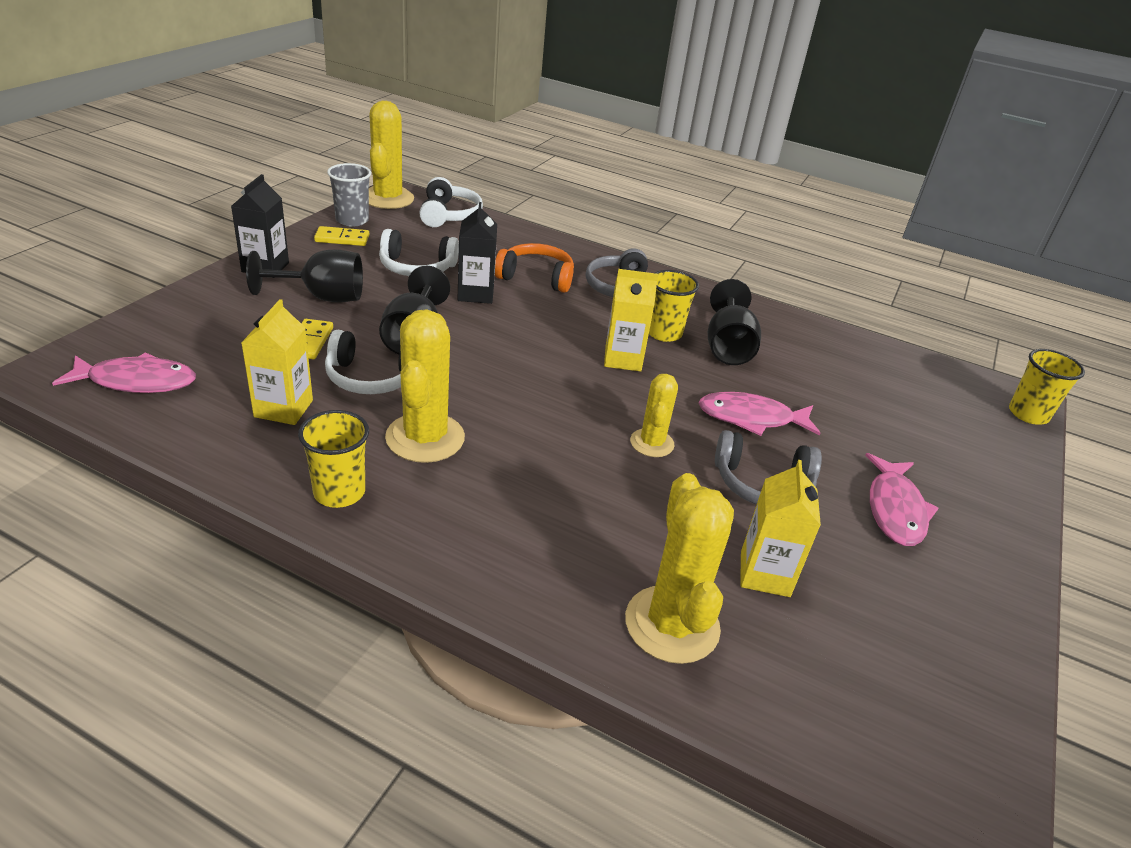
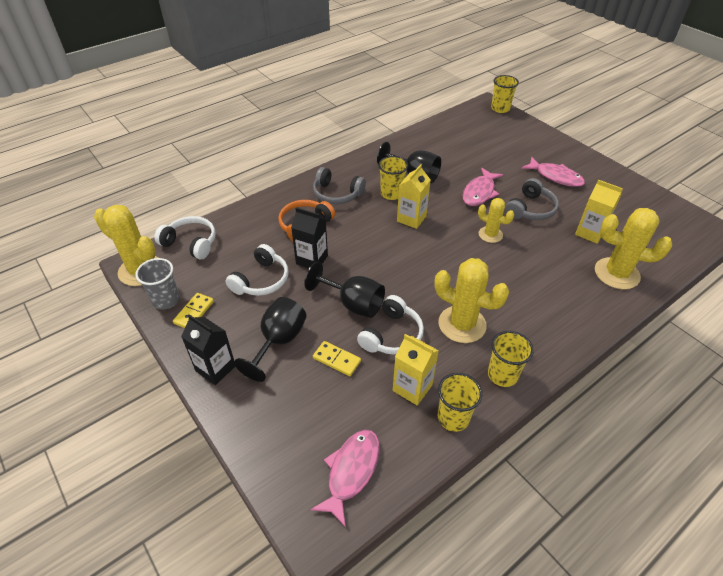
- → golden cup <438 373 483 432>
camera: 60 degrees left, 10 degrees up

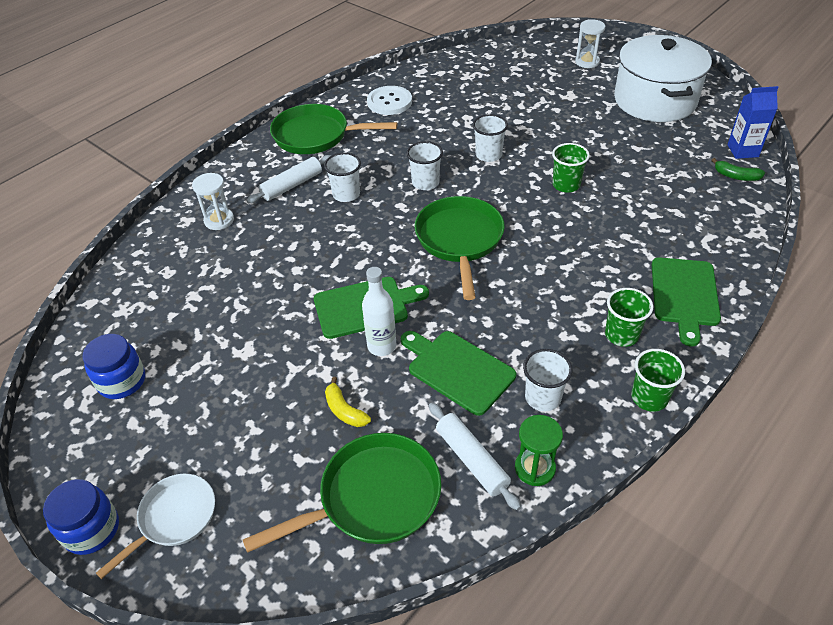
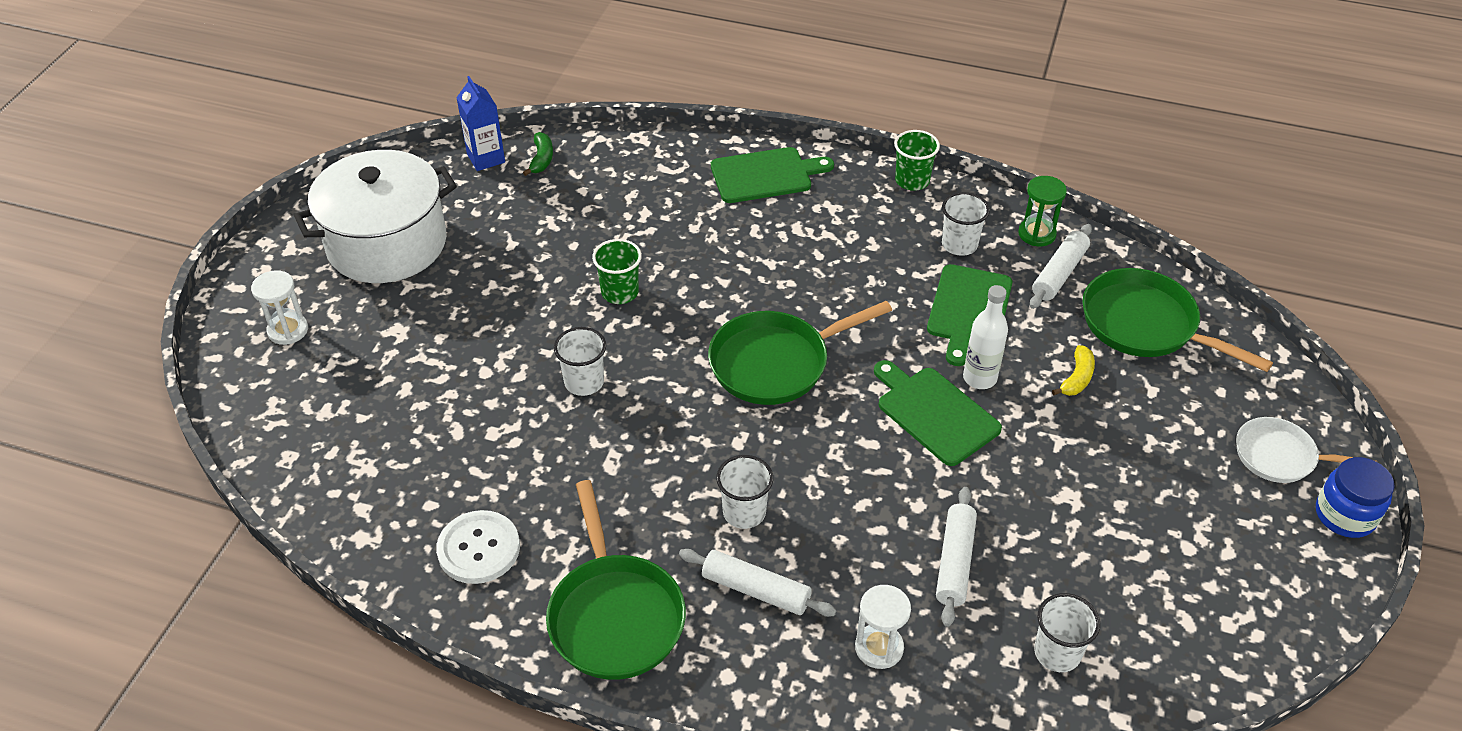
blue jam jar <83 334 145 399> → -
green cup <605 288 653 347> → -
- → pure white pastry roller <936 487 977 627>
pure white cup <407 141 443 190> → pure white cup <1034 593 1100 672>, moved
camera: 115 degrees left, 0 degrees up

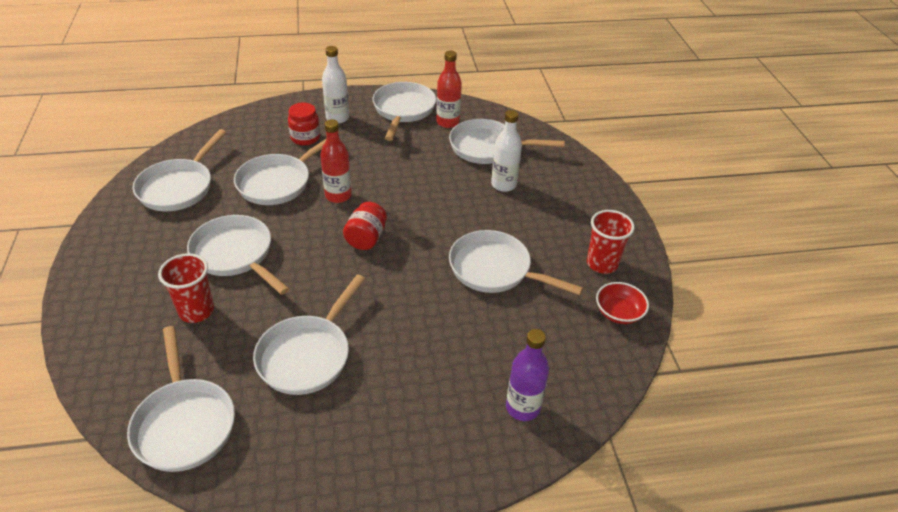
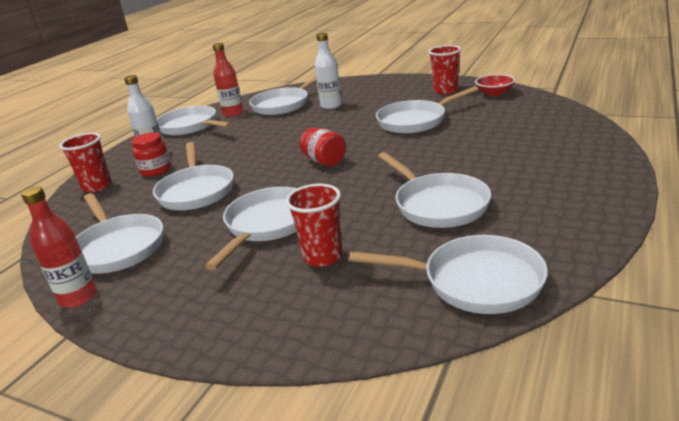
purple bottle <506 329 549 421> → -
- → red cup <59 133 111 193>
red bottle <320 119 352 203> → red bottle <21 186 97 308>, moved
pure white frying pan <187 215 289 295> → pure white frying pan <205 187 297 270>, 120 degrees clockwise
camera: 50 degrees left, 15 degrees down

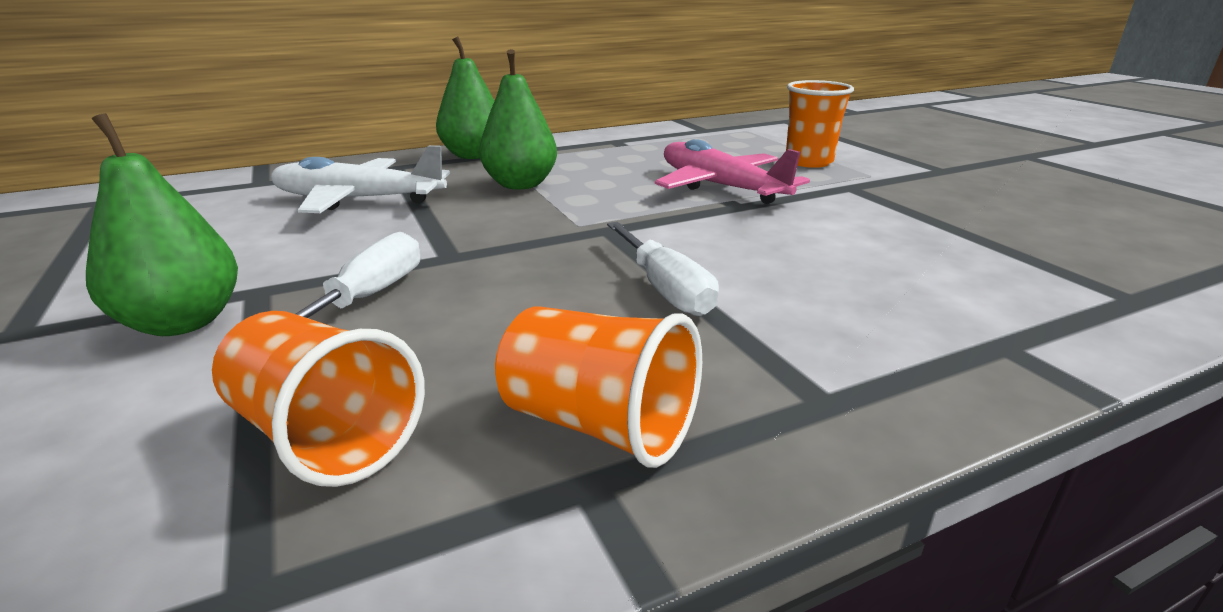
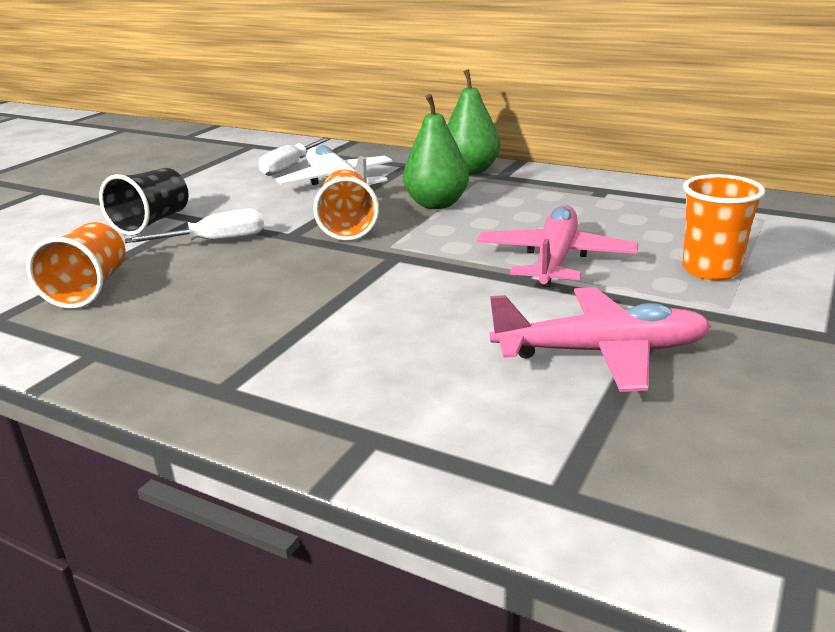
- → rose-pink aeroplane <490 287 711 392>
orange-coloured cup <495 306 702 468> → orange-coloured cup <313 169 379 241>, moved
pure white flat screwdriver <607 222 719 316> → pure white flat screwdriver <258 137 331 176>, moved
green toy pear <86 113 238 336> → black cup <99 168 189 236>
camera: 55 degrees right, 0 degrees up

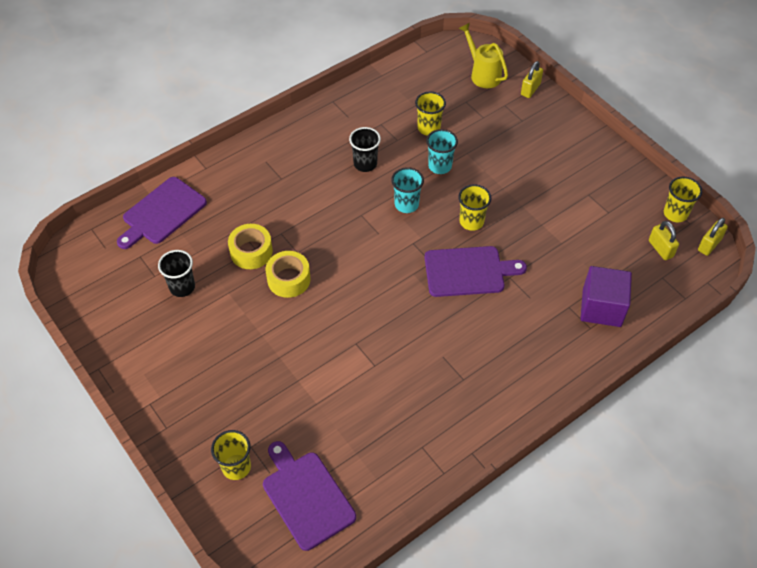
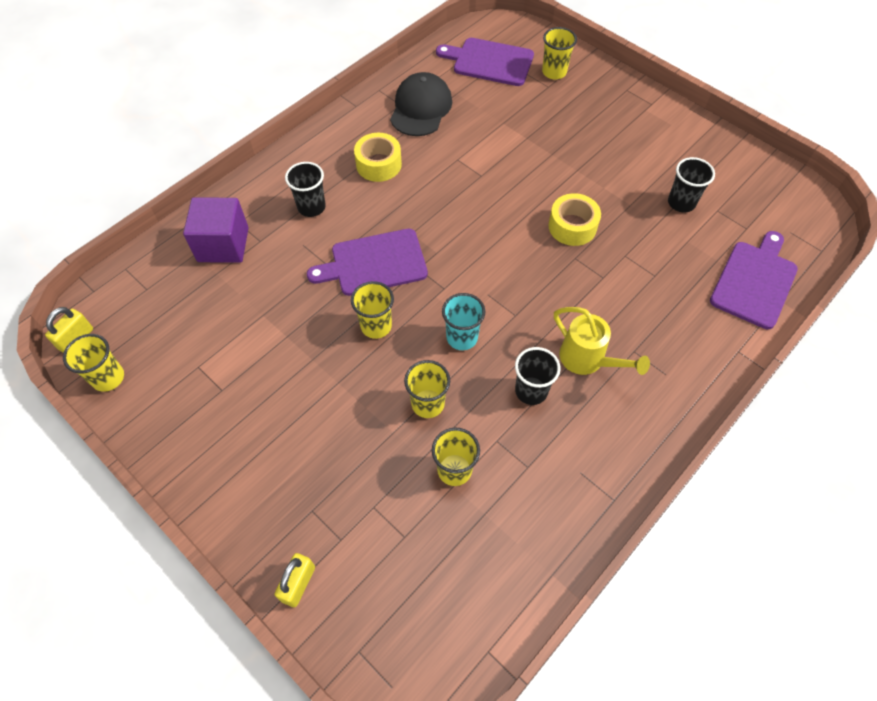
golden small lock <649 221 679 260> → -
- → black cup <285 162 326 217>
- → black cap <390 72 452 136>
golden roll of tape <228 224 273 269> → golden roll of tape <354 133 402 182>, moved
golden sprinkling can <459 23 508 88> → golden sprinkling can <554 307 650 375>, moved
turquoise cup <426 129 458 174> → golden cup <404 360 450 418>
purple cutting board <263 441 356 551> → purple cutting board <436 38 534 86>, 150 degrees clockwise
camera: 170 degrees right, 5 degrees up

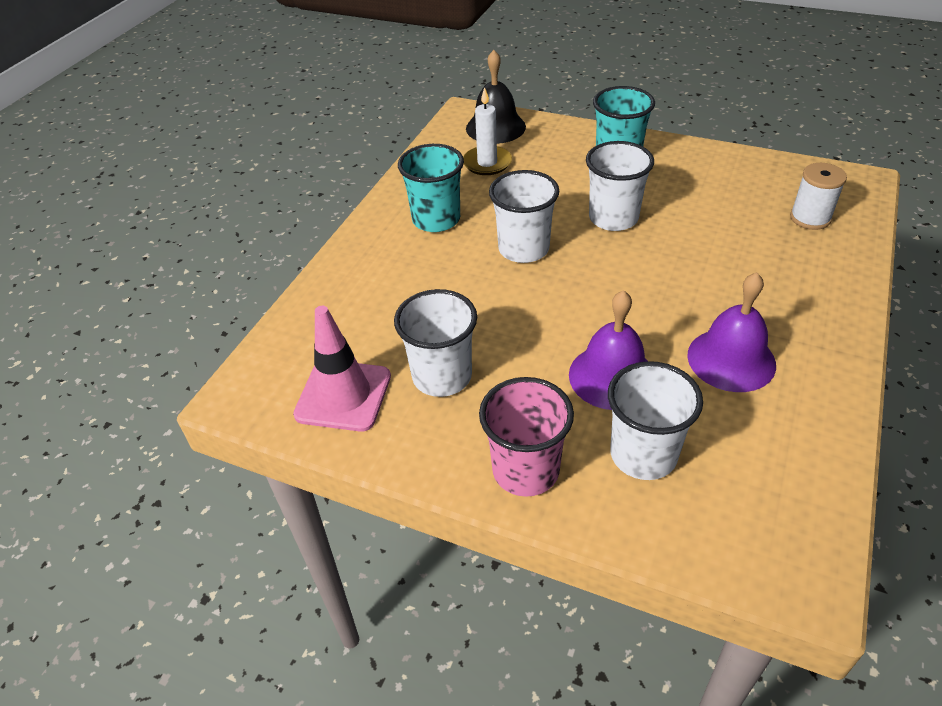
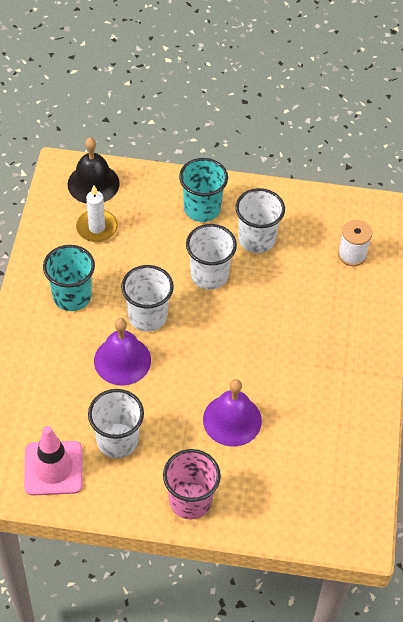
pure white cup <608 361 703 480> → pure white cup <235 188 285 253>, moved
purple bell <687 272 776 392> → purple bell <94 318 151 385>, moved
camera: 20 degrees left, 10 degrees up

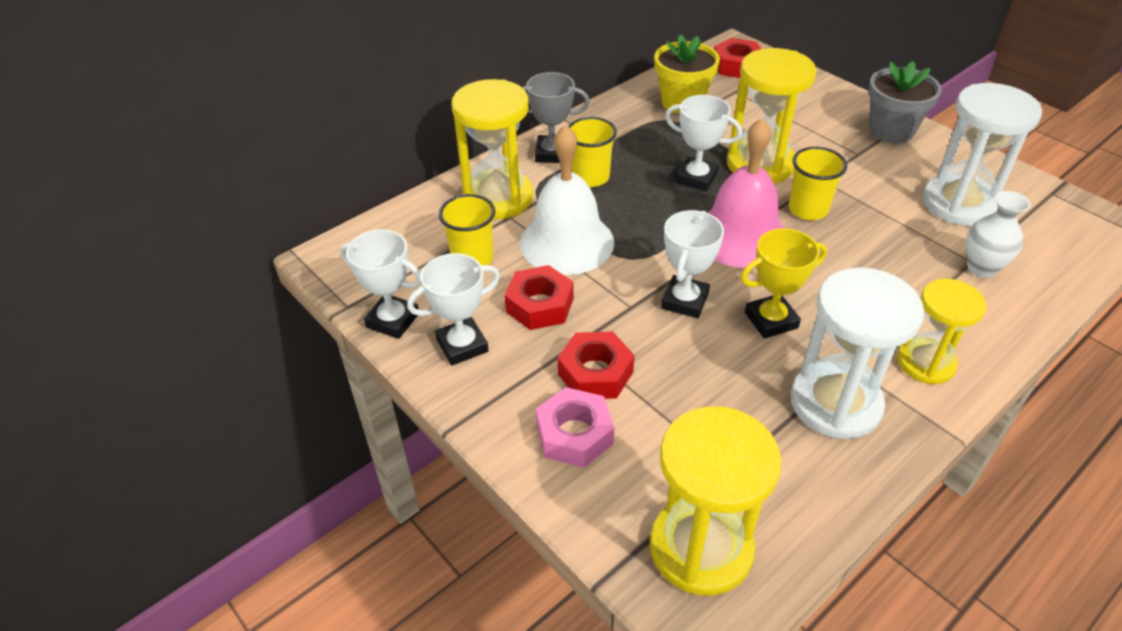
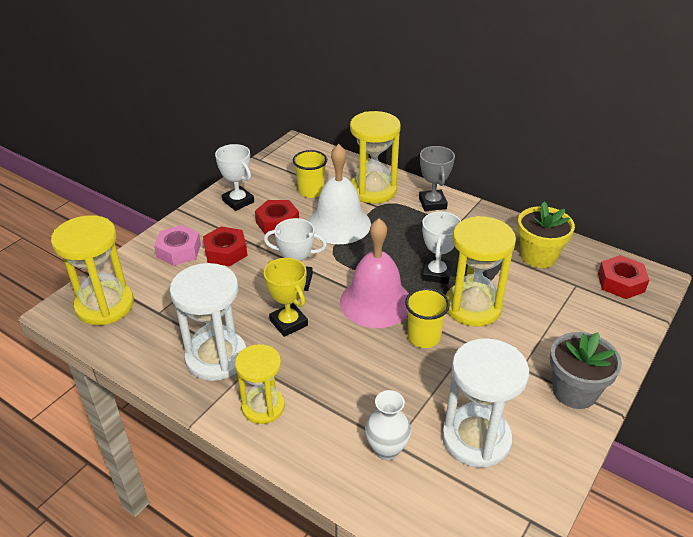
pure white prize cup <340 229 421 339> → -
golden cup <568 117 617 187> → -
camera: 75 degrees right, 5 degrees down

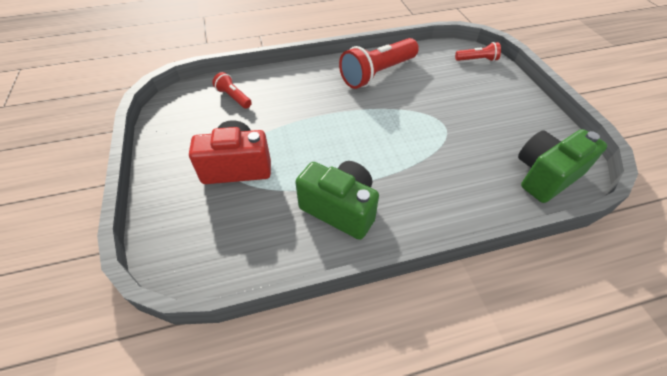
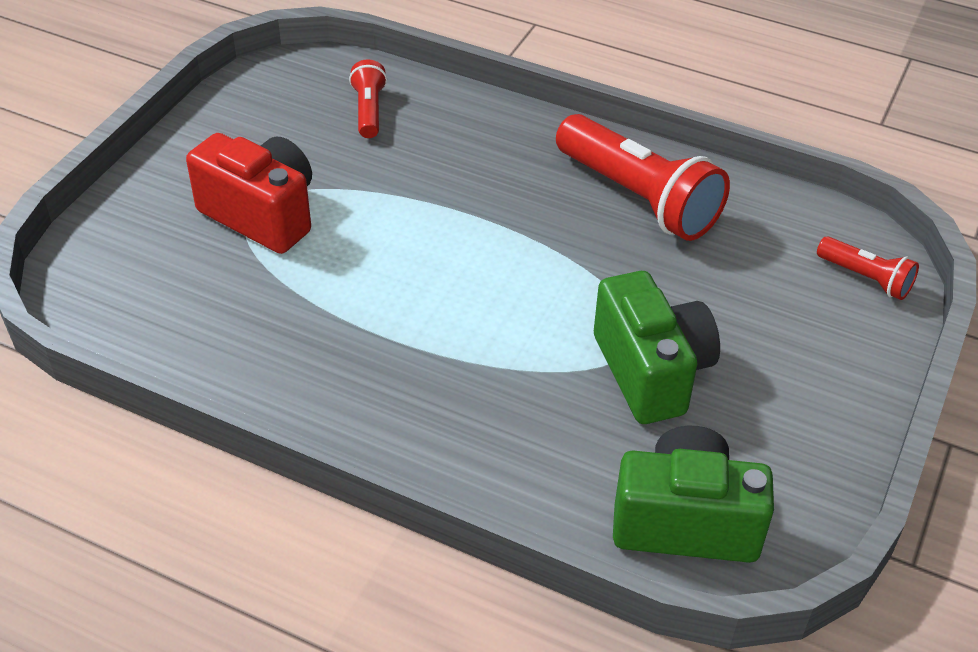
green photo camera <295 161 379 240> → green photo camera <594 271 720 424>, moved
red flashlight <339 38 419 89> → red flashlight <556 114 730 241>, 135 degrees counterclockwise
camera: 40 degrees right, 5 degrees down

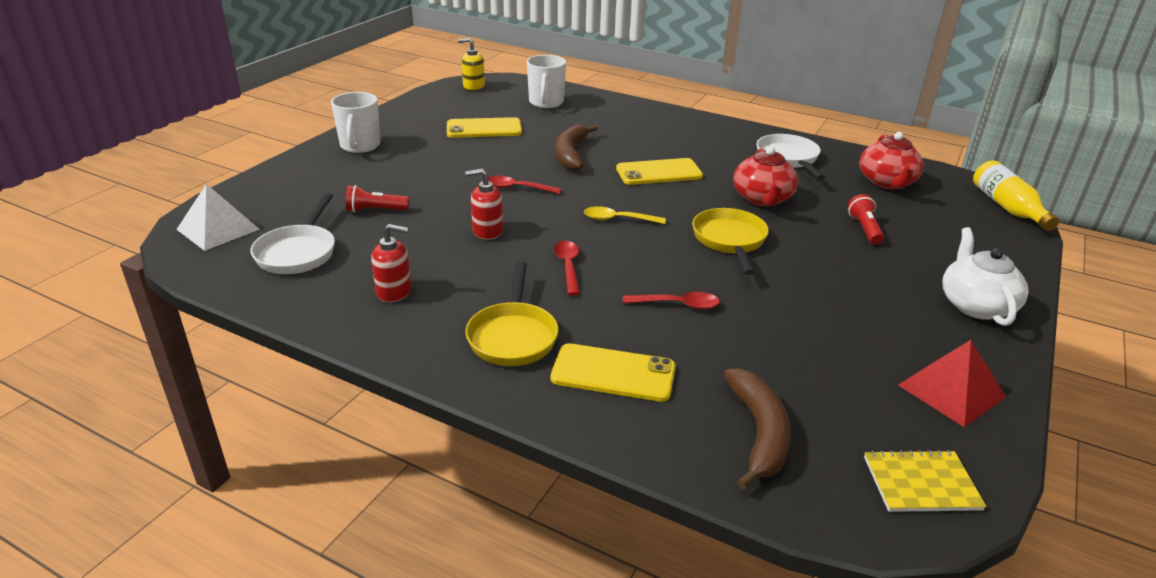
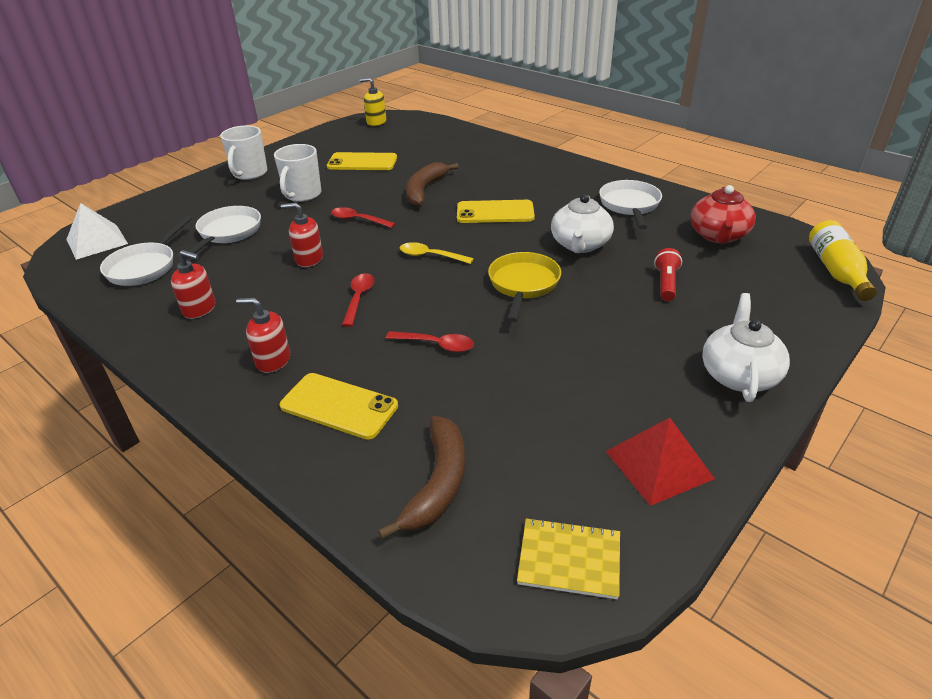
pure white mug <527 55 566 108> → pure white mug <274 144 321 202>, moved
red flashlight <346 185 409 212> → pure white frying pan <185 206 261 260>
golden frying pan <465 261 559 366> → red soap dispenser <236 298 291 373>
red china teapot <733 146 798 206> → pure white china teapot <551 194 614 253>
camera: 15 degrees right, 5 degrees up

